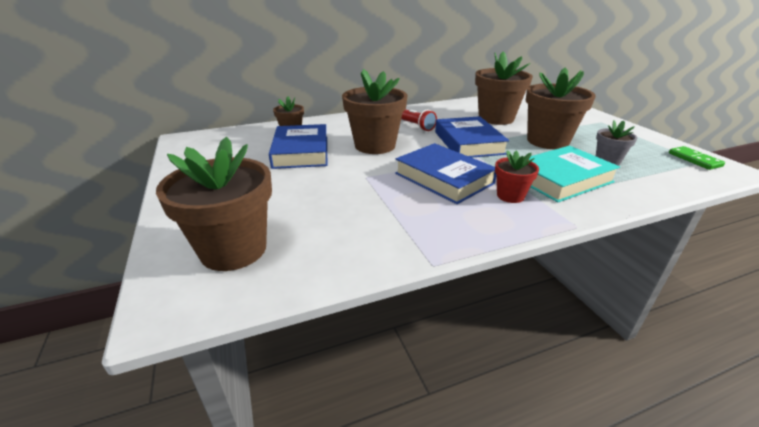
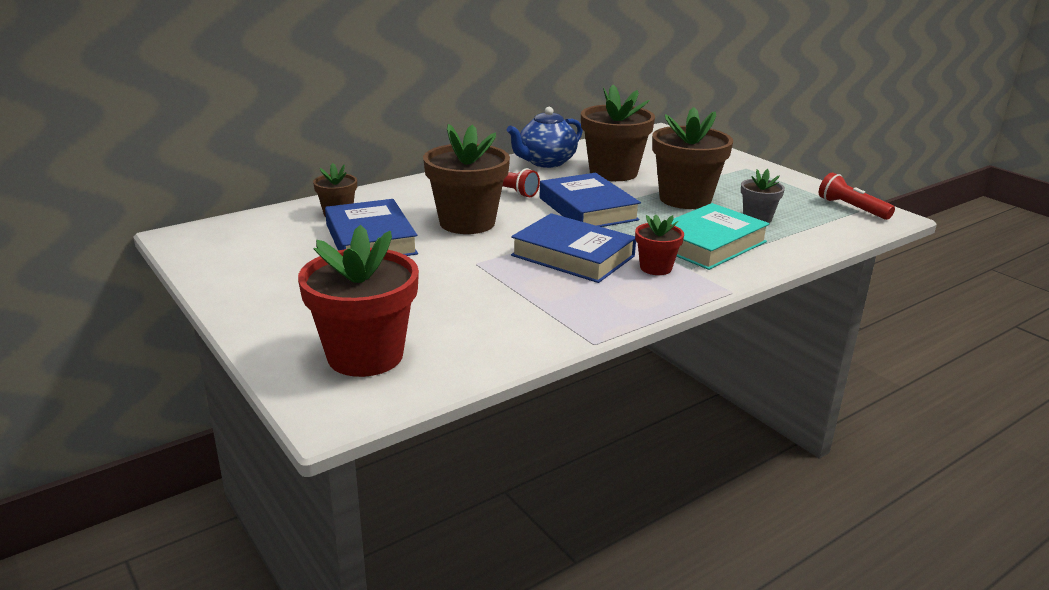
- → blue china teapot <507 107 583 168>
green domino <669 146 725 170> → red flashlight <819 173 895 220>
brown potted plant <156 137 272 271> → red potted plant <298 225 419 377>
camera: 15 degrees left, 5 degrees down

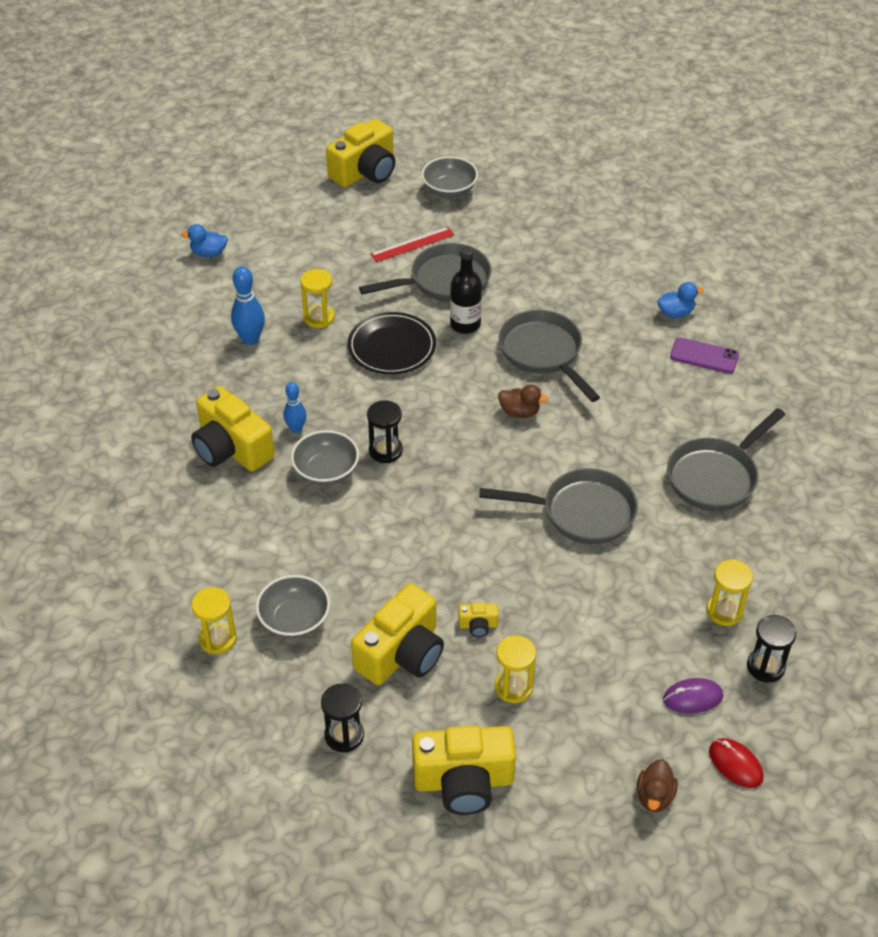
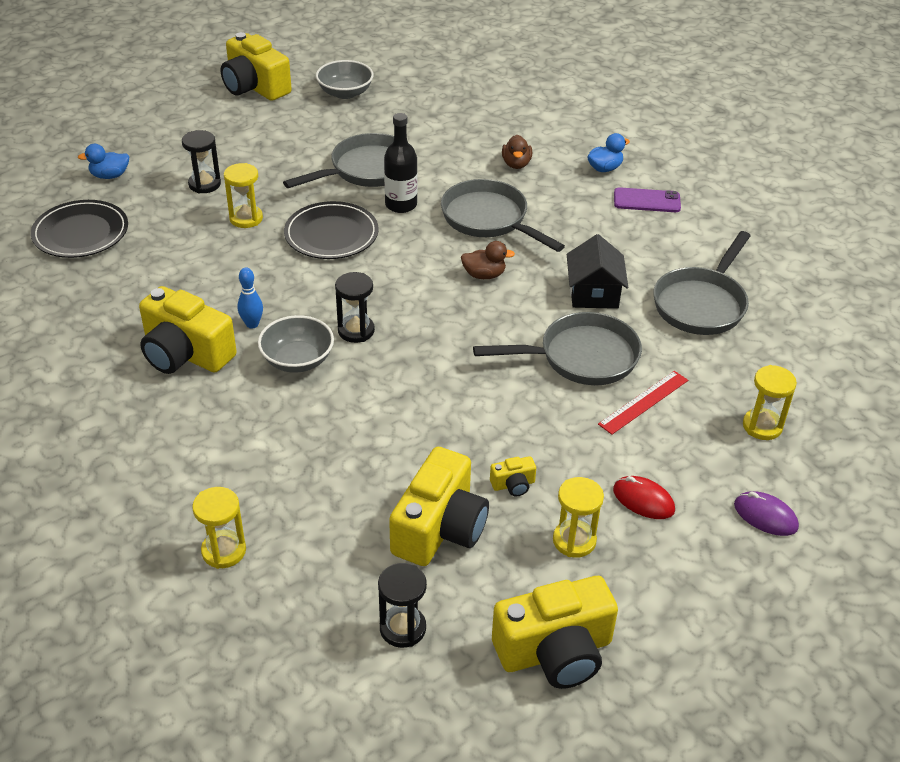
blue bowling pin <231 266 265 345> → -
ash-grey serving bowl <256 575 330 638> → -
- → black flat dish <31 200 128 258>
- → black cottage <567 234 628 309>
red straightedge <370 227 454 262> → red straightedge <598 371 688 435>, moved
brown toy duck <637 759 678 812> → brown toy duck <502 135 532 169>, moved
red PC mouse <709 738 764 788> → red PC mouse <613 476 675 519>, moved
black sandglass <747 615 796 682> → black sandglass <182 130 221 193>, moved
golden photo camera <326 119 395 187> → golden photo camera <220 32 292 101>, 105 degrees clockwise
purple PC mouse <663 678 723 714> → purple PC mouse <734 491 799 536>, 60 degrees clockwise
camera: 15 degrees left, 5 degrees down

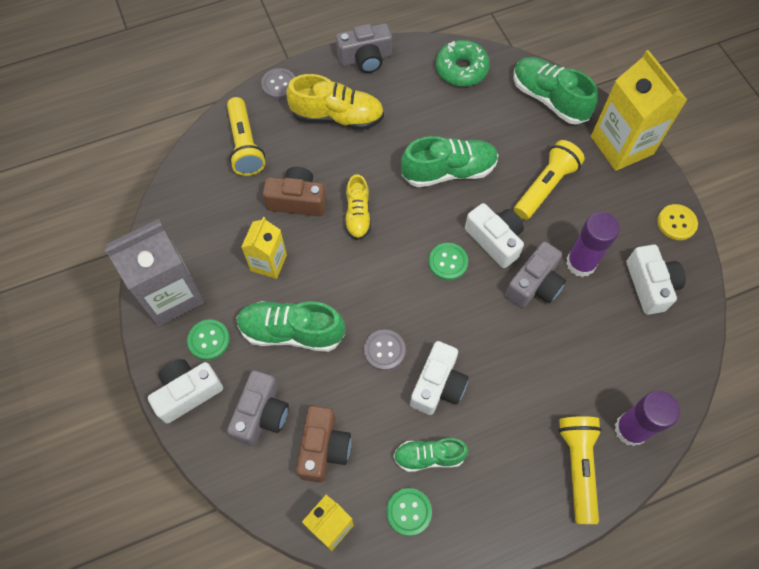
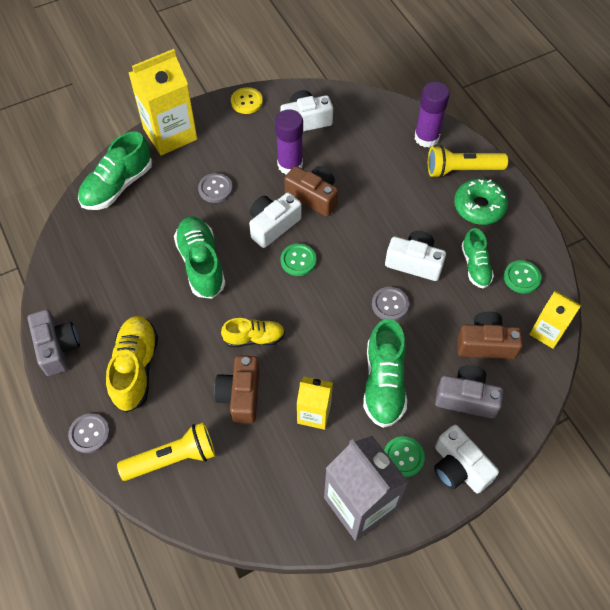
green donut <436 40 490 87> → green donut <454 178 508 225>, moved
golden flashlight <514 140 585 220> → ash-grey button <198 173 233 203>
ash-grey photo camera <505 242 566 308> → brown photo camera <284 166 338 217>
camera: 95 degrees left, 5 degrees down

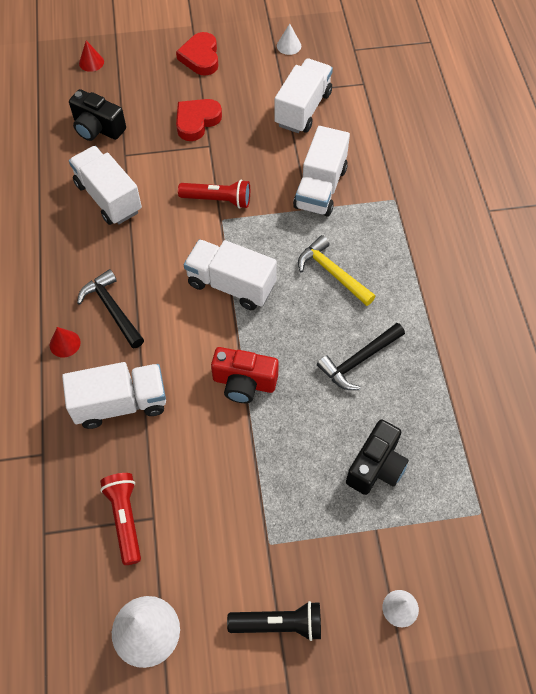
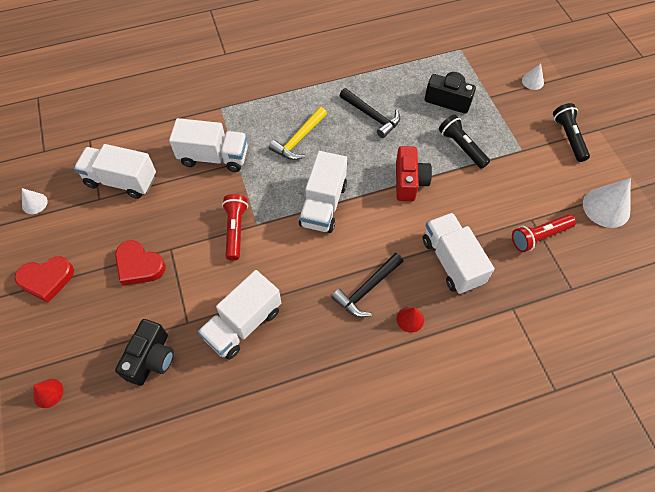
- → black flashlight <439 115 490 169>
camera: 100 degrees left, 0 degrees up

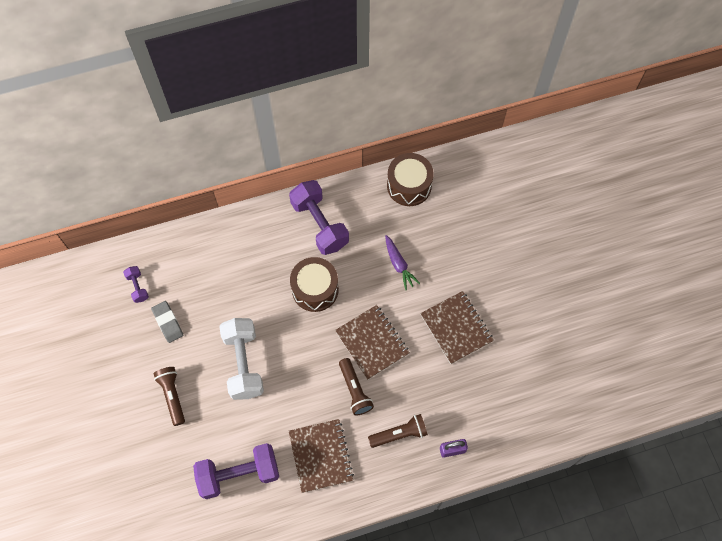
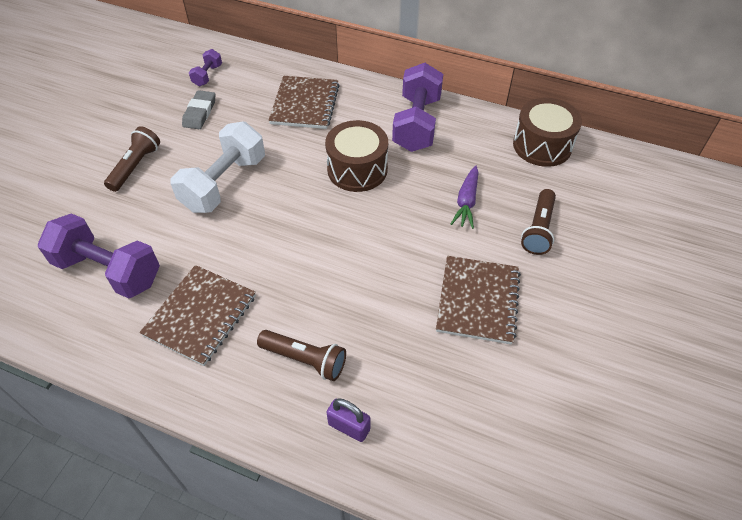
brown notebook <335 305 410 380> → brown notebook <268 76 340 129>, moved
brown flashlight <339 358 374 415> → brown flashlight <521 189 556 255>, moved
camera: 40 degrees right, 15 degrees down

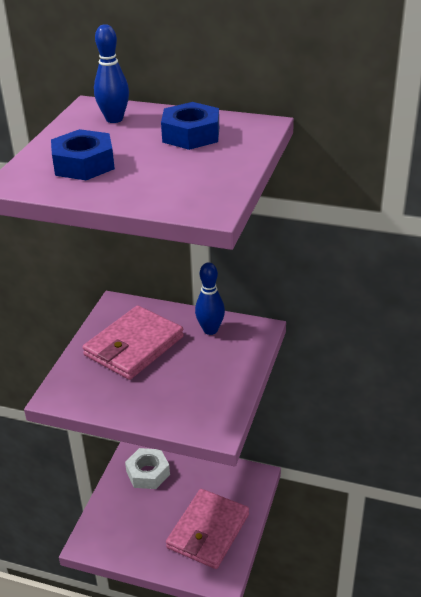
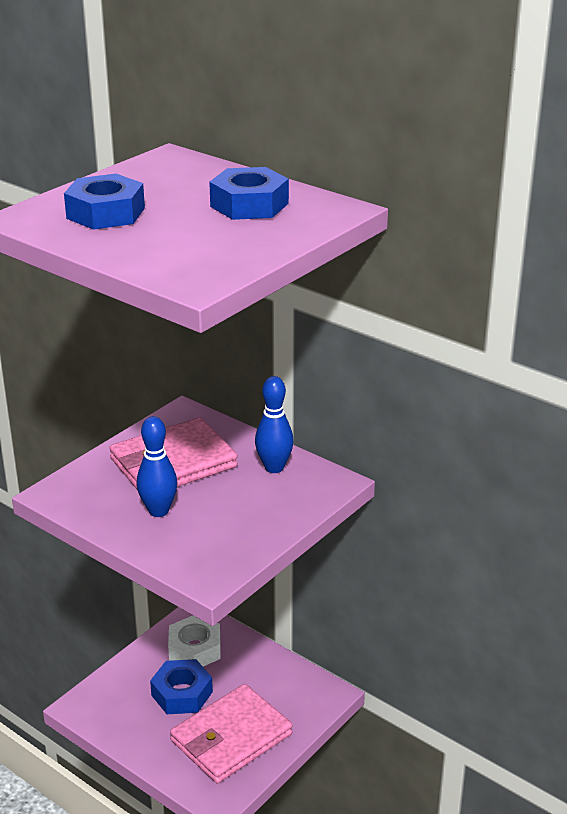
- → blue nut <150 659 213 714>
blue bowling pin <94 24 129 123> → blue bowling pin <137 416 177 517>, moved
camera: 20 degrees right, 5 degrees down

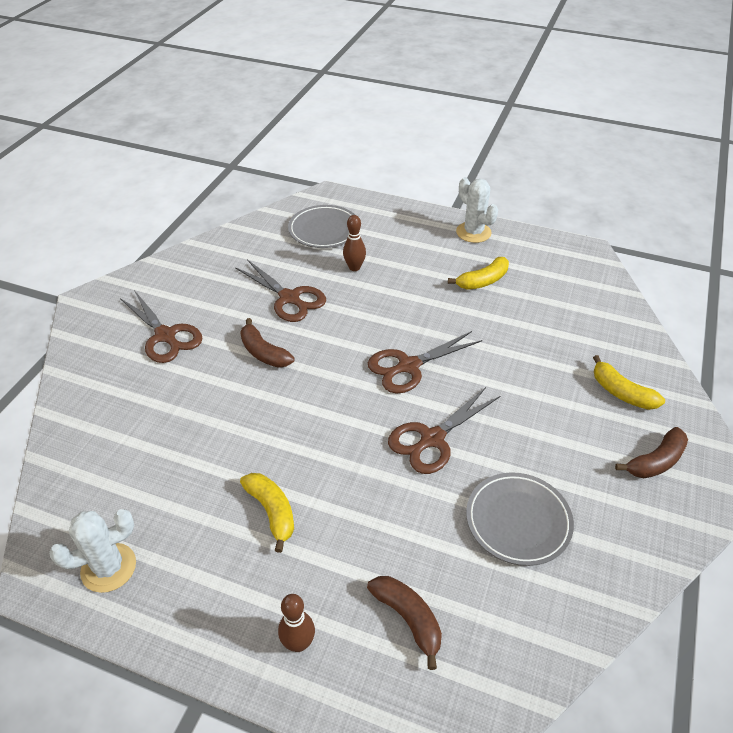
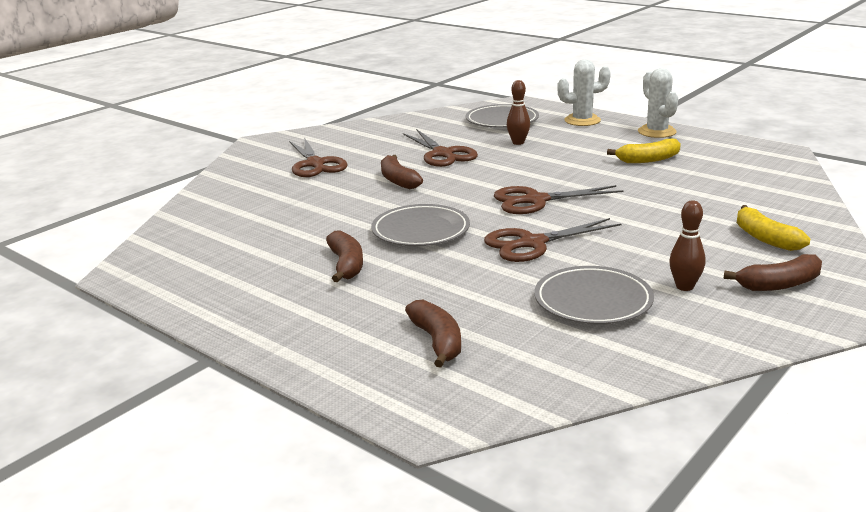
- → ash-grey flat dish <371 204 470 246>
pure white saguaro cactus <49 509 136 593> → pure white saguaro cactus <557 60 611 126>, moved
brown bowling pin <278 594 315 652> → brown bowling pin <669 201 705 291>, moved
golden banana fruit <240 473 294 553> → brown banana fruit <326 230 363 282>
camera: 20 degrees right, 20 degrees down

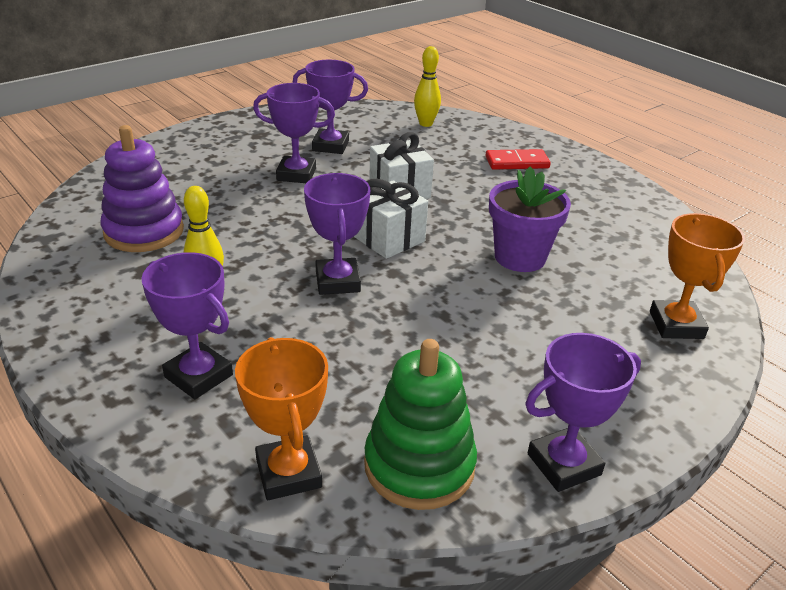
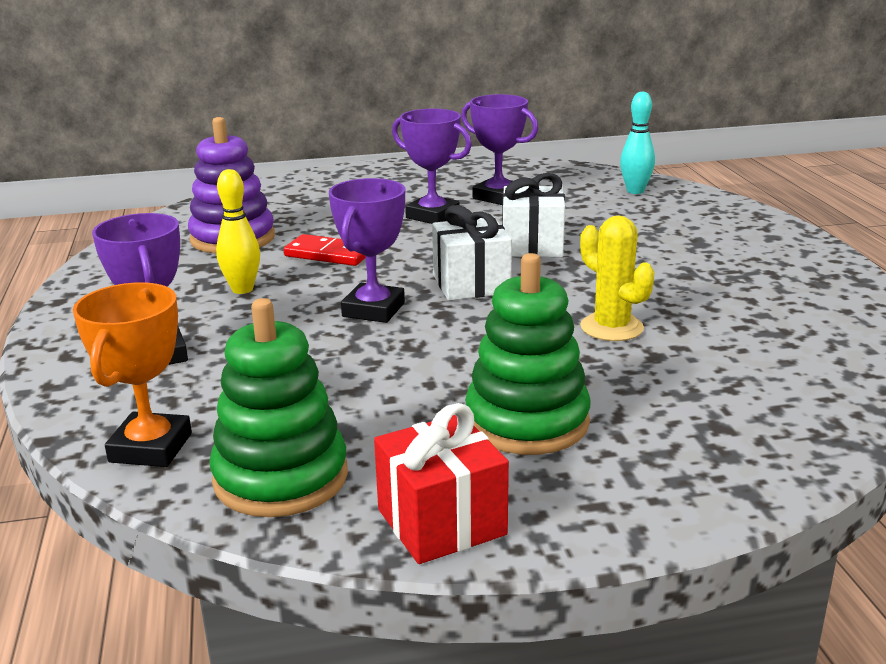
orange-coloured prize cup <650 213 745 339> → -
- → green stacking rings <465 253 591 455>
red domino <485 149 551 170> → red domino <284 234 366 266>, moved
purple potted plant <489 166 571 272> → golden saguaro cactus <580 216 655 341>
purple prize cup <526 333 641 492> → red wrapped gift <374 403 509 564>
golden bowling pin <414 46 441 127> → turquoise bowling pin <620 91 655 194>
camera: 30 degrees right, 10 degrees down

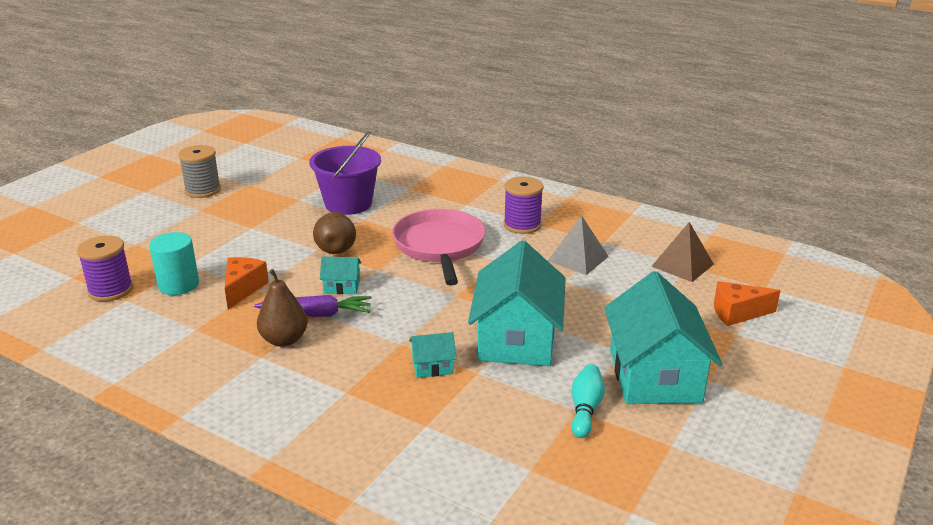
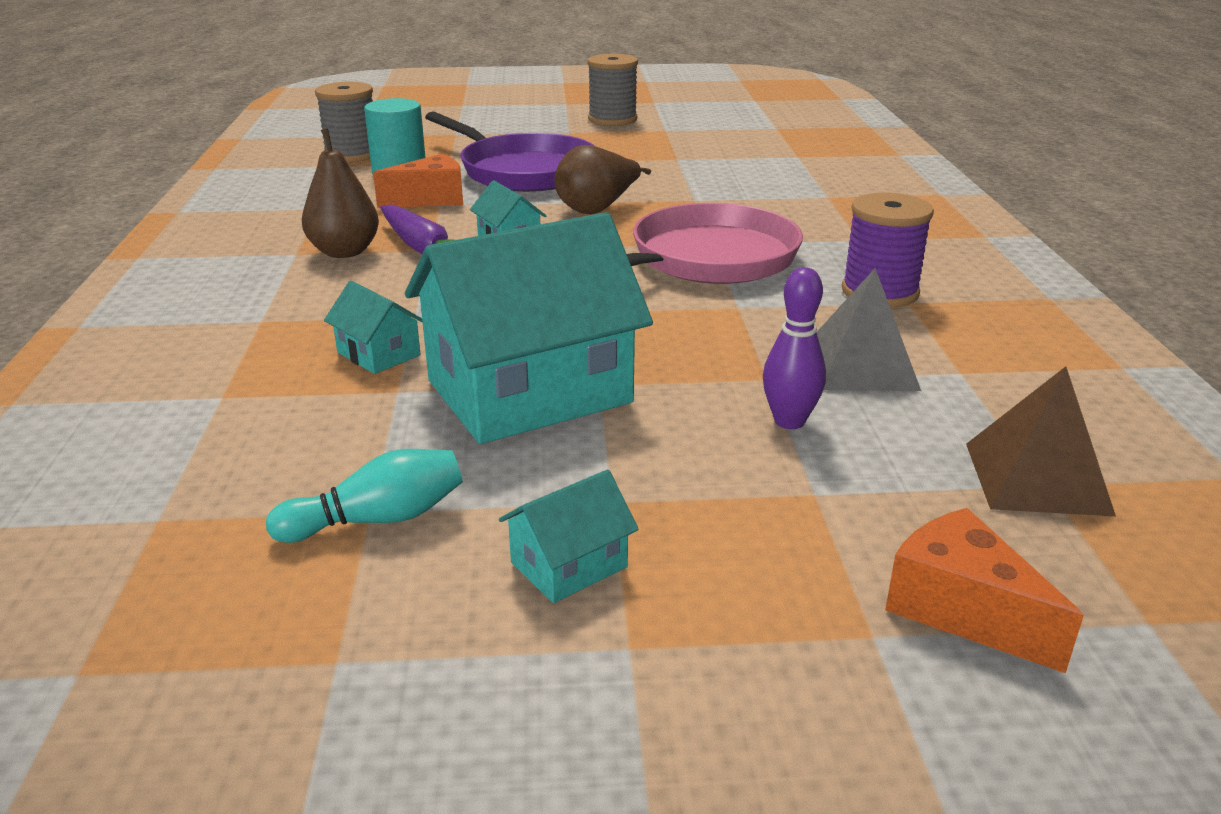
purple pail <309 131 381 215> → -
- → purple frying pan <425 112 595 192>
- → purple bowling pin <763 267 826 429>
purple spool <77 235 133 302> → ash-grey spool <315 82 373 162>
turquoise cottage <604 271 722 404> → turquoise cottage <499 470 639 603>, x0.43
camera: 55 degrees right, 0 degrees up

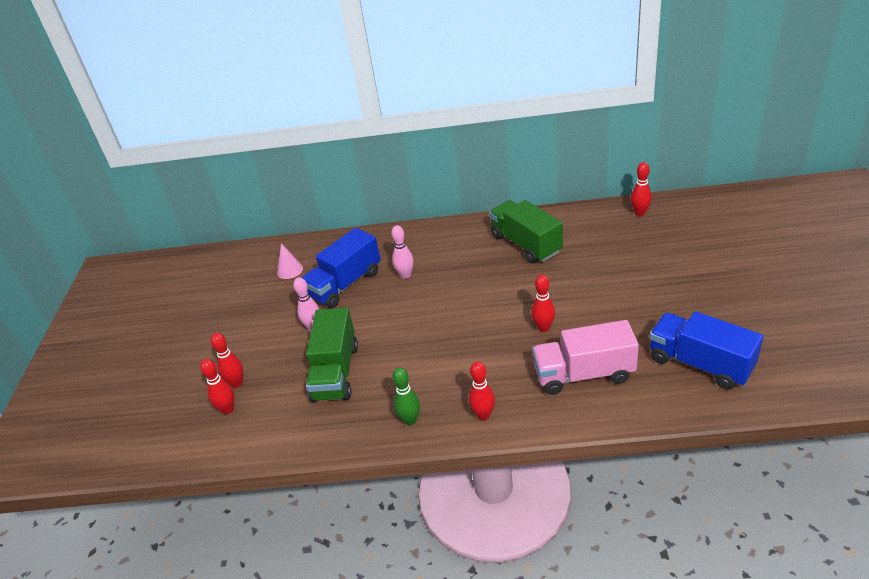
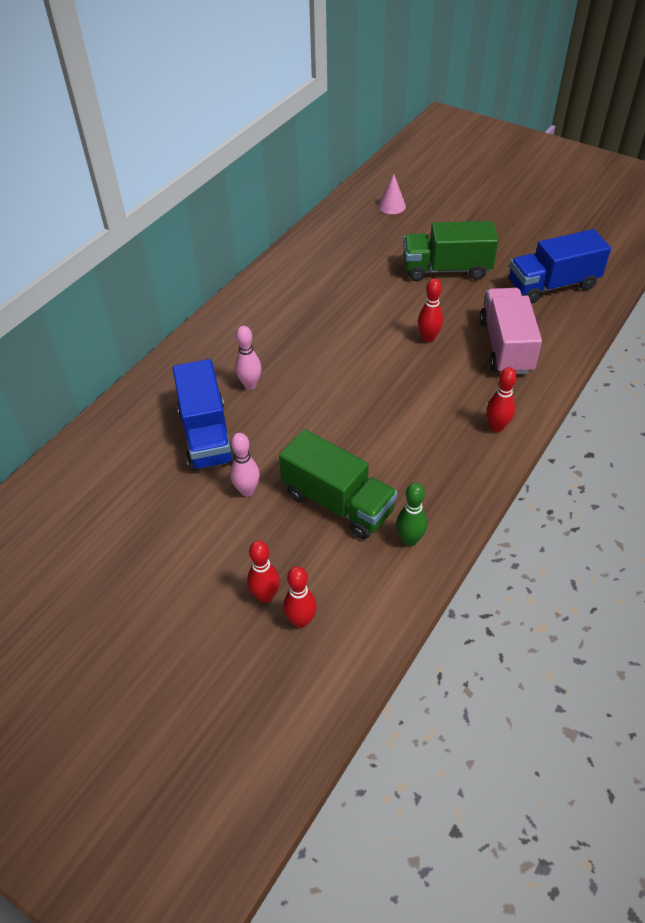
red bowling pin <631 162 652 216> → -
rose-pink cone <277 243 303 279> → rose-pink cone <378 174 406 214>, moved
green bowling pin <392 367 420 425> → green bowling pin <396 482 427 546>, moved
green truck <489 200 563 263> → green truck <403 221 498 281>, moved
rose-pink truck <532 320 639 395> → rose-pink truck <480 288 542 374>, 150 degrees clockwise
camera: 60 degrees left, 10 degrees up

